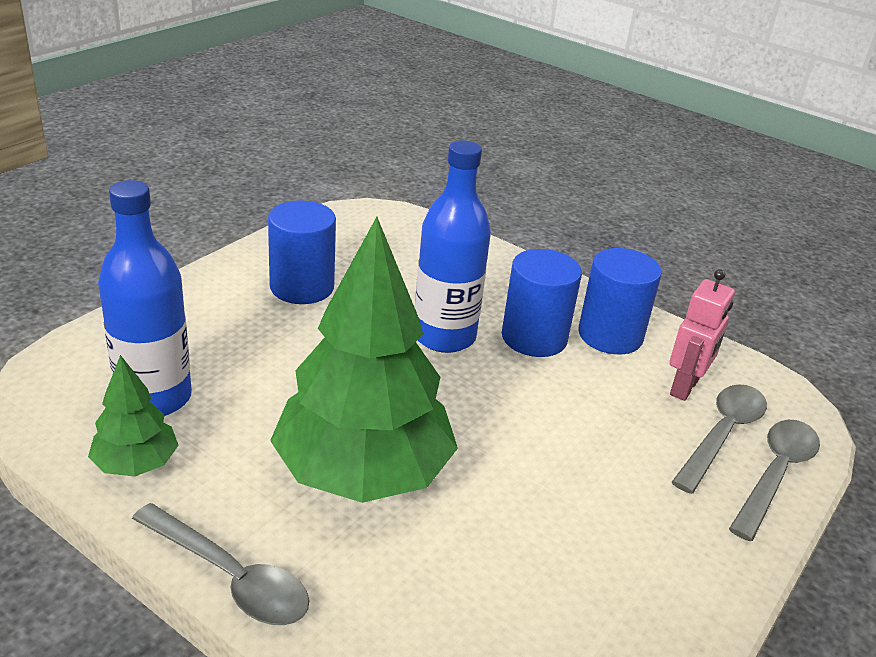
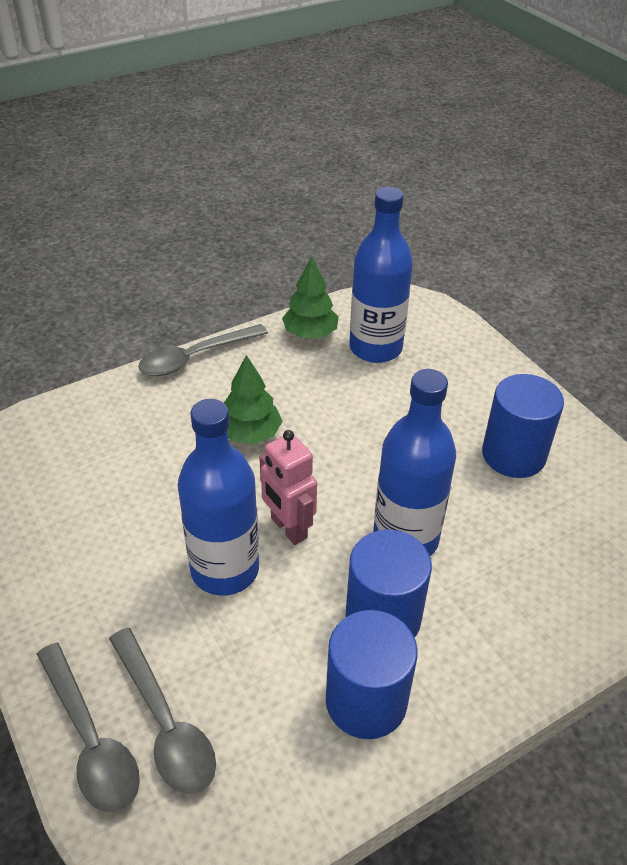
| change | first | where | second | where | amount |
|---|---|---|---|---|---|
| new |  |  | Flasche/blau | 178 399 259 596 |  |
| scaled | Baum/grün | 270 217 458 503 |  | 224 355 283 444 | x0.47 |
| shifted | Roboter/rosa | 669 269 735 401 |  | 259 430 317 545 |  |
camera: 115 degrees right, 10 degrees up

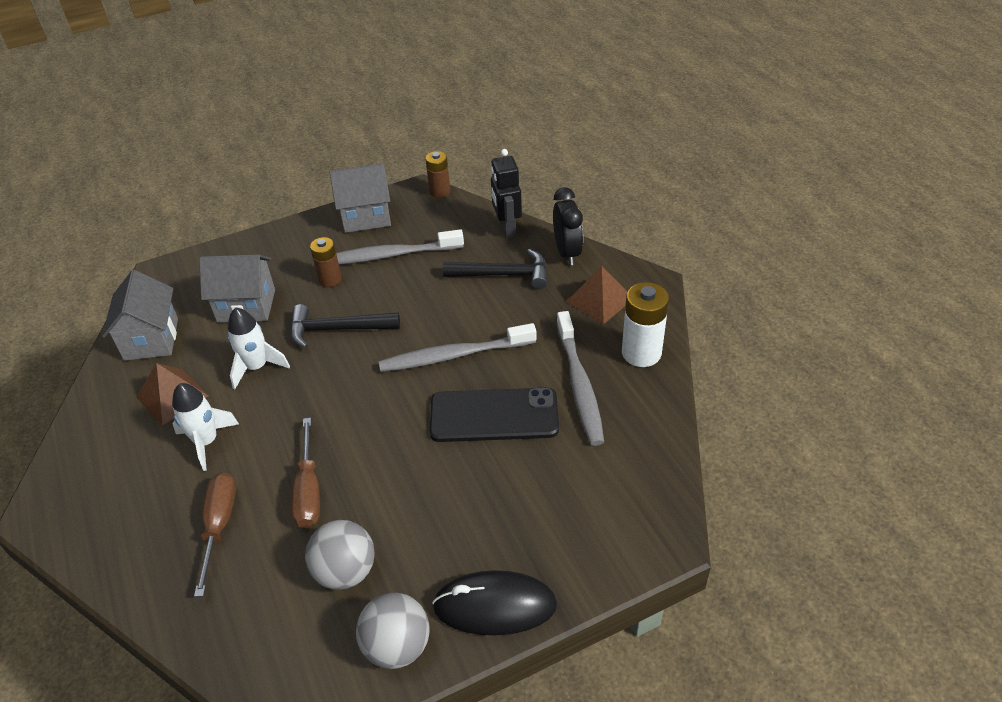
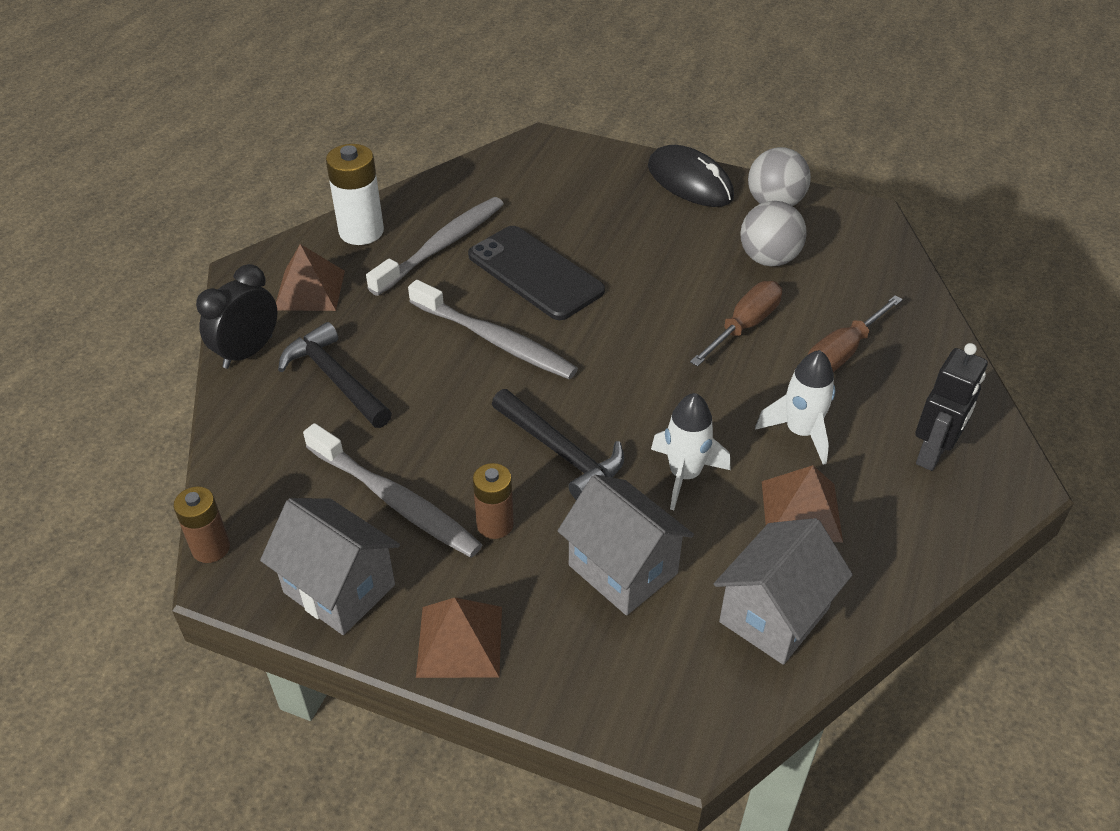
| change | first | where | second | where | amount |
|---|---|---|---|---|---|
| new |  |  | Pyramide/braun | 416 598 502 678 |  |
| shifted | Roboter/schwarz | 491 149 522 238 |  | 915 343 988 471 |  |
camera: 135 degrees left, 0 degrees up

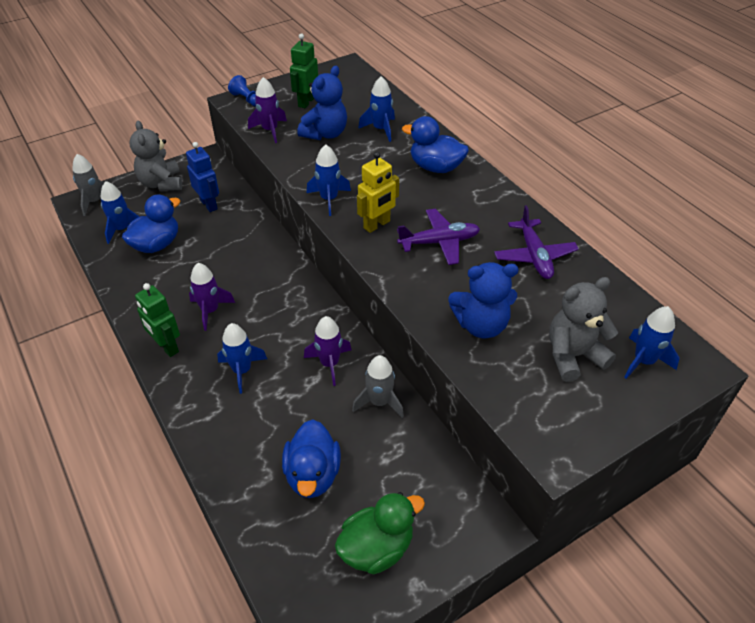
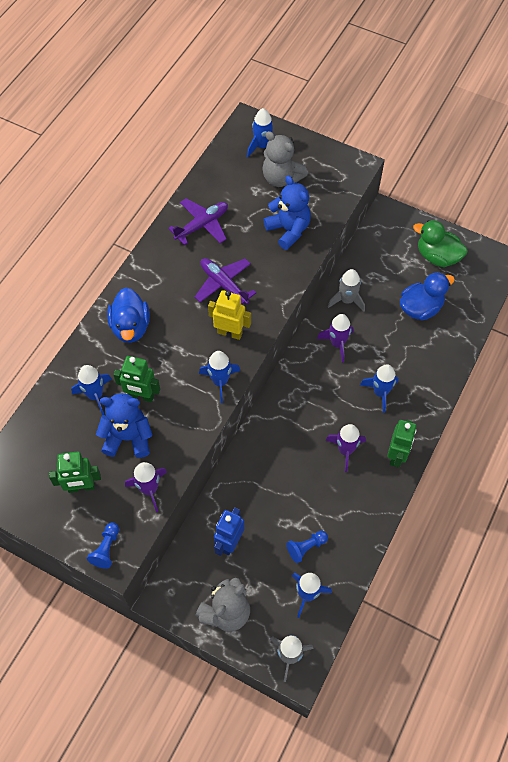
| change | first | where | second | where | amount |
|---|---|---|---|---|---|
| new |  |  | Roboter/grün | 113 356 160 402 |  |
| swapped | Ente/blau | 122 195 180 253 | Bauer/blau | 286 531 328 563 |  |
camera: 120 degrees left, 15 degrees up

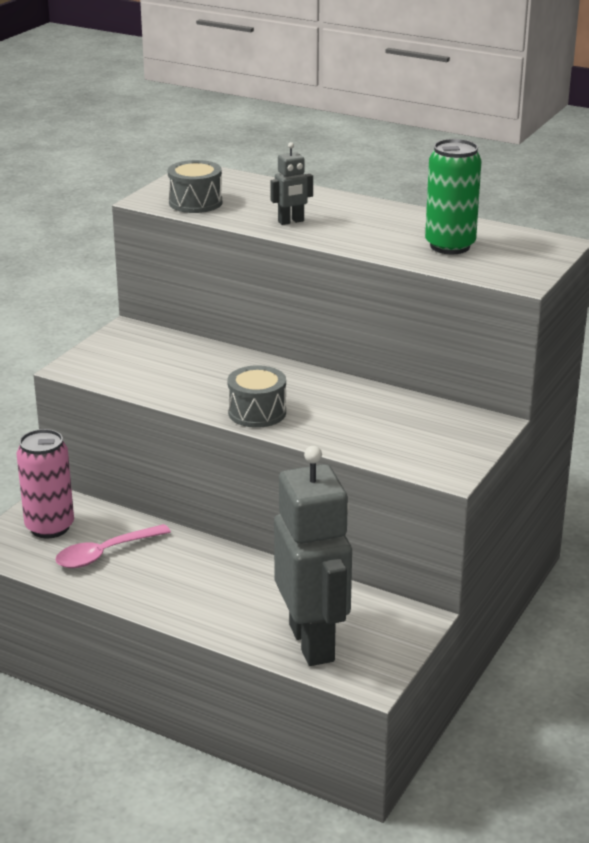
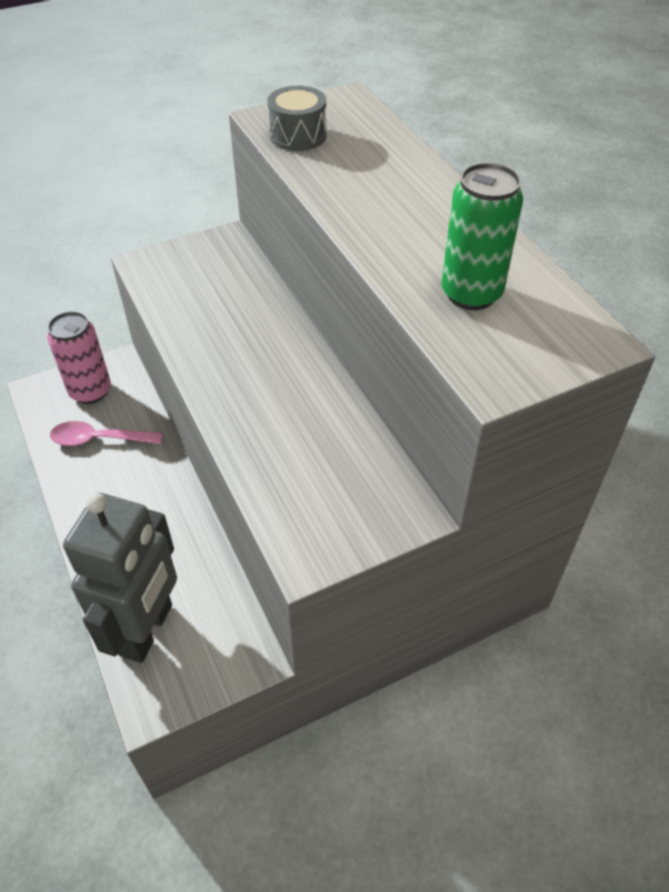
| change | first | where | second | where | amount |
|---|---|---|---|---|---|
| gone | Trommel/grau | 228 365 286 428 |  |  |  |
| gone | Roboter/grau | 270 142 313 225 |  |  |  |
camera: 35 degrees right, 20 degrees up

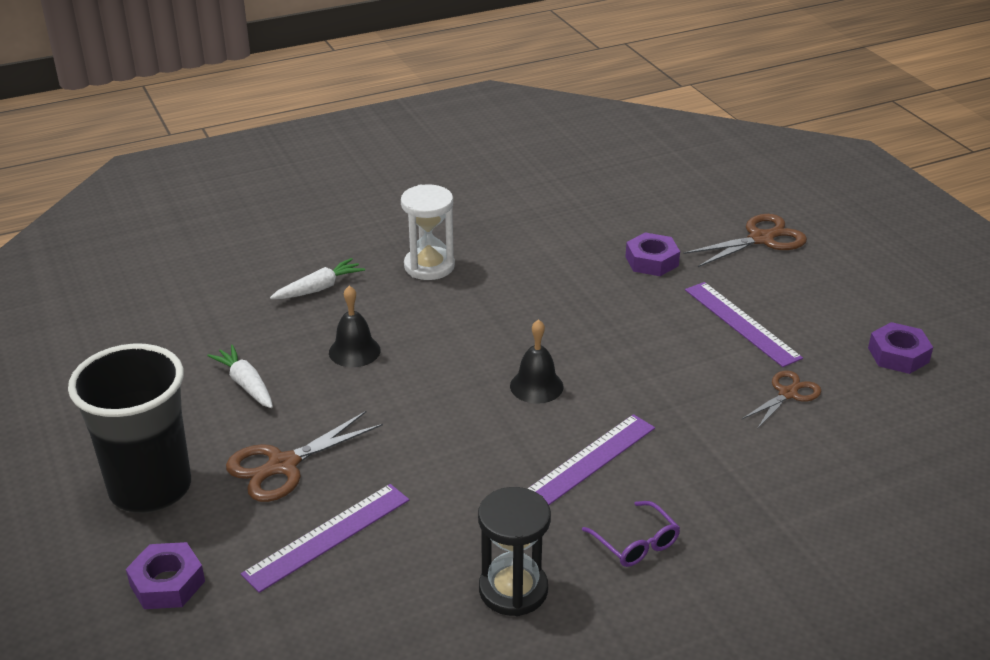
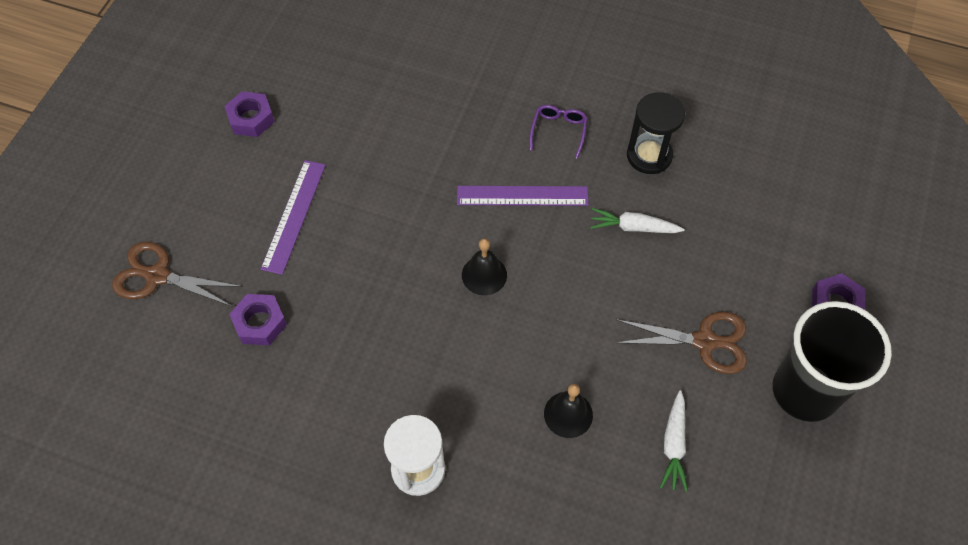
| change | first | where | second | where | amount |
|---|---|---|---|---|---|
| shifted | Karotte/weiß | 270 258 365 299 |  | 590 208 685 233 |  |
| gone | Lineal/lila | 241 484 409 593 |  |  |  |
| gone | Schere/braun | 742 370 821 429 |  |  |  |
camera: 135 degrees left, 25 degrees up

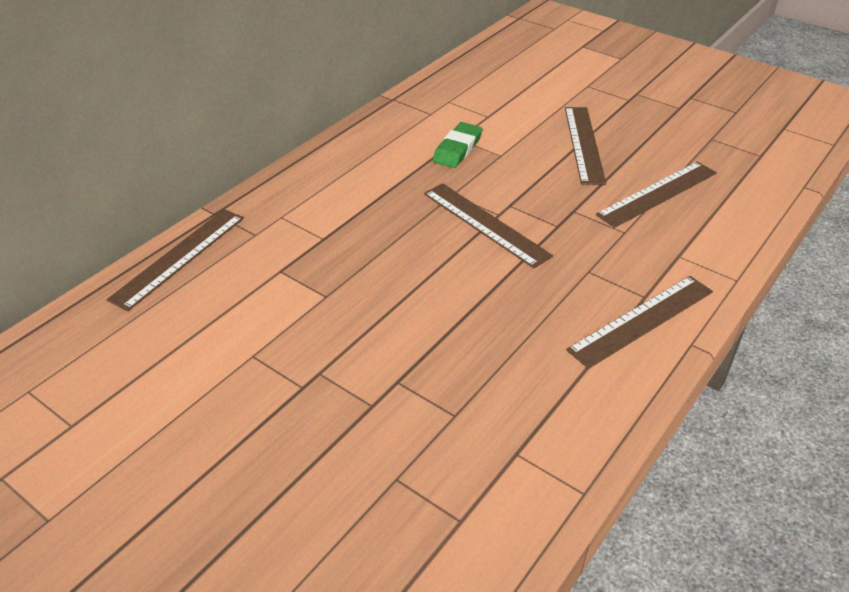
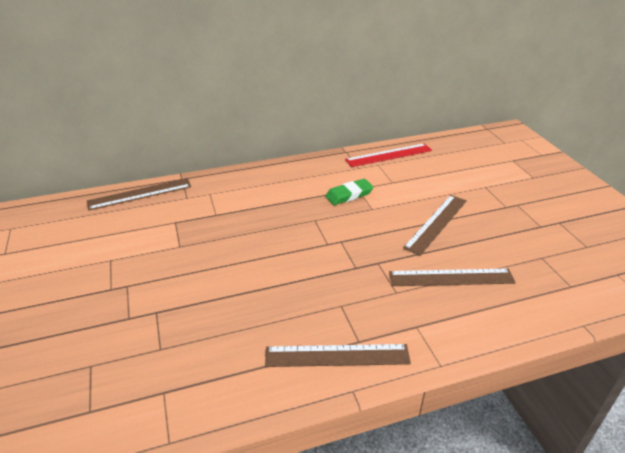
| change | first | where | second | where | amount |
|---|---|---|---|---|---|
| new |  |  | Lineal/rot | 345 143 432 167 |  |
| gone | Lineal/braun | 424 183 553 268 |  |  |  |
camera: 35 degrees right, 5 degrees down

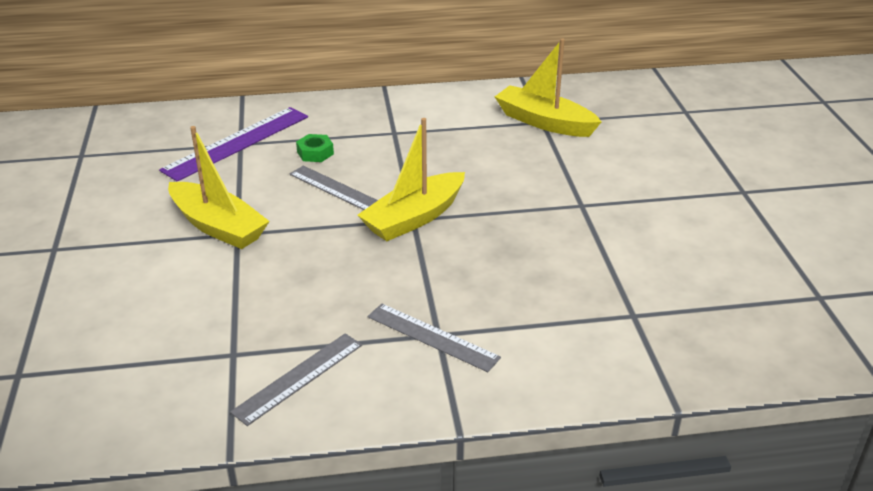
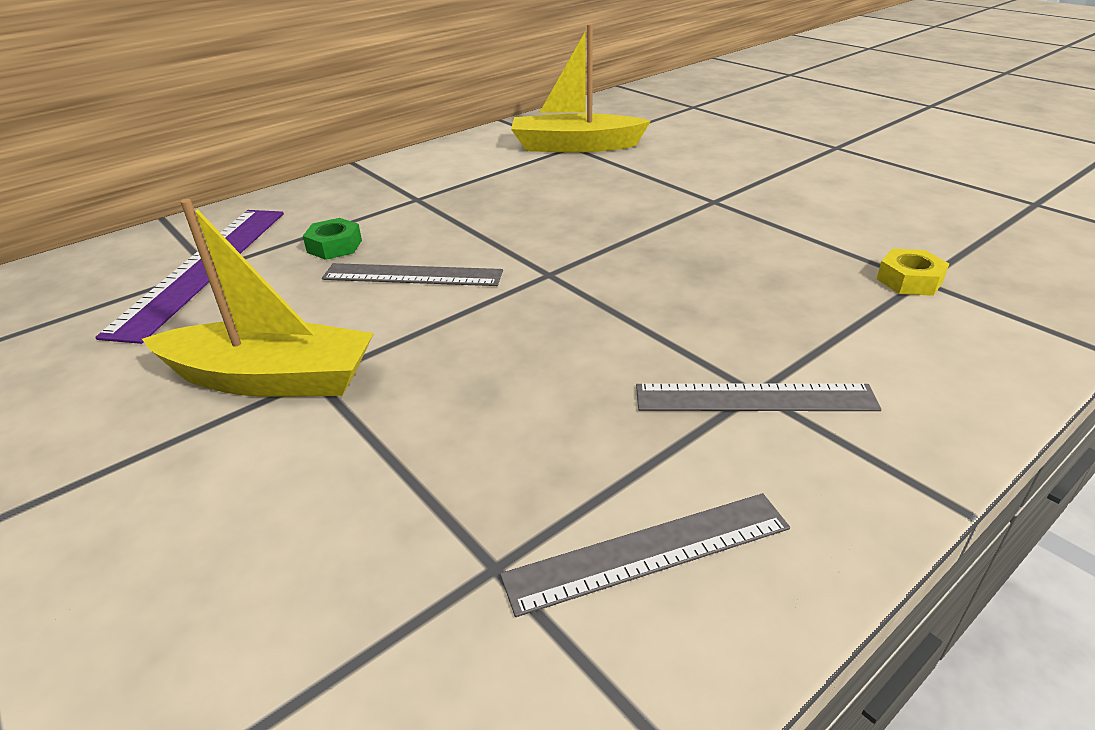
| change | first | where | second | where | amount |
|---|---|---|---|---|---|
| rotated | Lineal/grau | 230 333 362 426 |  | 500 493 790 617 | 60 degrees clockwise |
| new |  |  | Sechskantmutter/gelb | 877 249 949 296 |  |
| gone | Boot/gelb | 357 118 465 241 |  |  |  |
camera: 30 degrees left, 0 degrees up

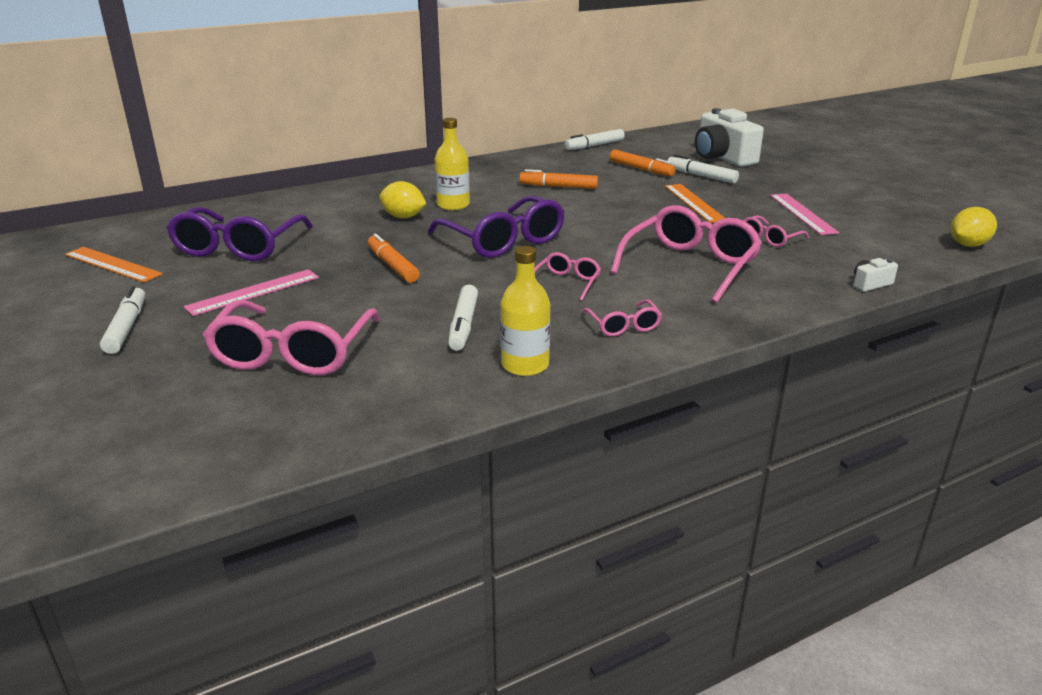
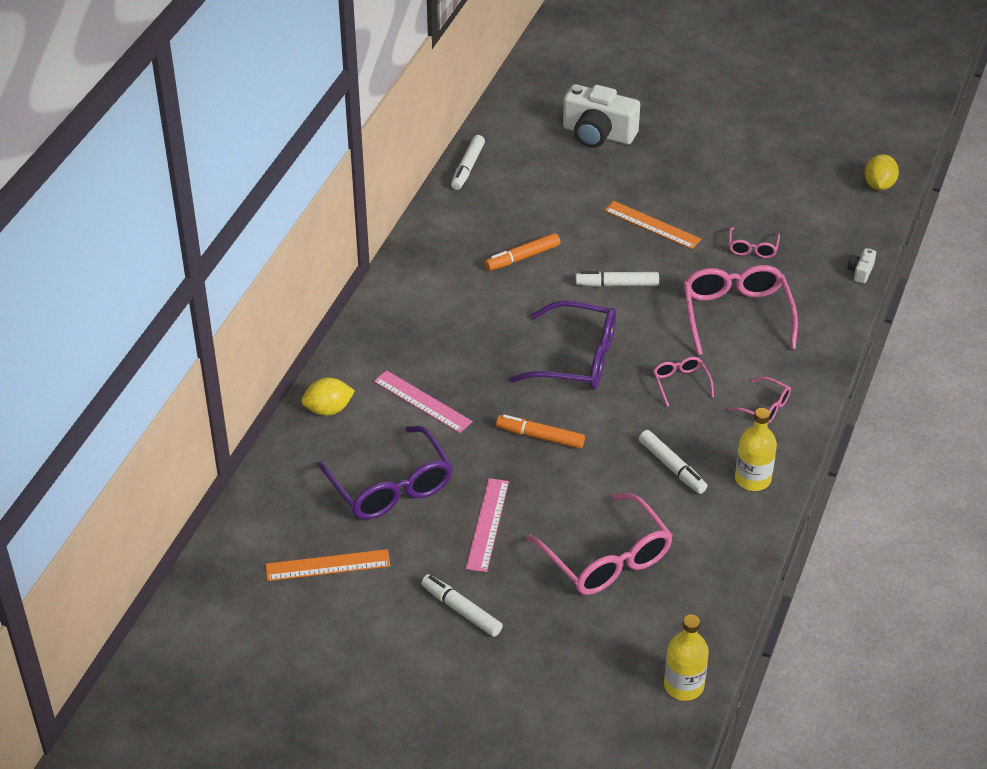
| change | first | where | second | where | amount |
|---|---|---|---|---|---|
| shifted | Zitrone/gelb | 379 181 426 218 |  | 301 378 355 416 |  |
| shifted | Lineal/rosa | 770 194 839 235 |  | 374 370 473 433 |  |
| shifted | Filzstift/weiß | 667 155 739 183 |  | 575 271 659 287 |  |
| shifted | Flasche/gelb | 435 118 470 210 |  | 664 615 709 701 |  |
| gone | Filzstift/orange | 610 150 675 176 |  |  |  |
camera: 40 degrees left, 15 degrees up

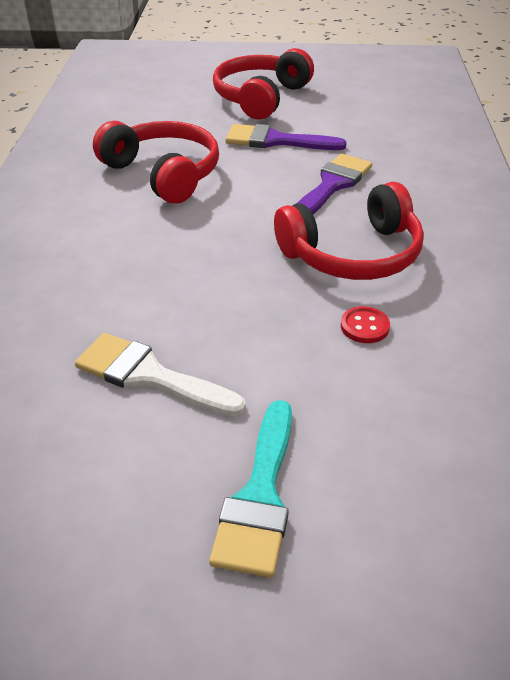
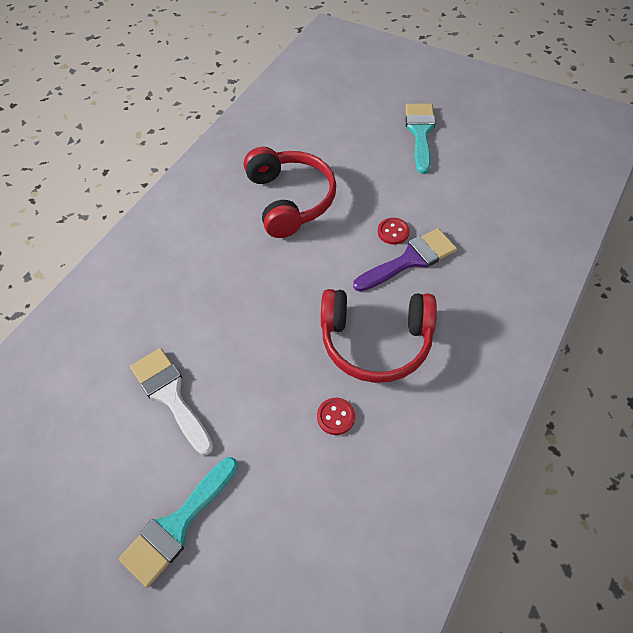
| change | first | where | second | where | amount |
|---|---|---|---|---|---|
| new |  |  | Knopf/rot | 378 218 410 245 |  |
| swapped | Kopfhörer/rot | 213 48 314 120 | Pinsel/türkis | 406 104 435 174 |  |
| gone | Pinsel/lila | 226 124 347 150 |  |  |  |
camera: 30 degrees right, 15 degrees up

